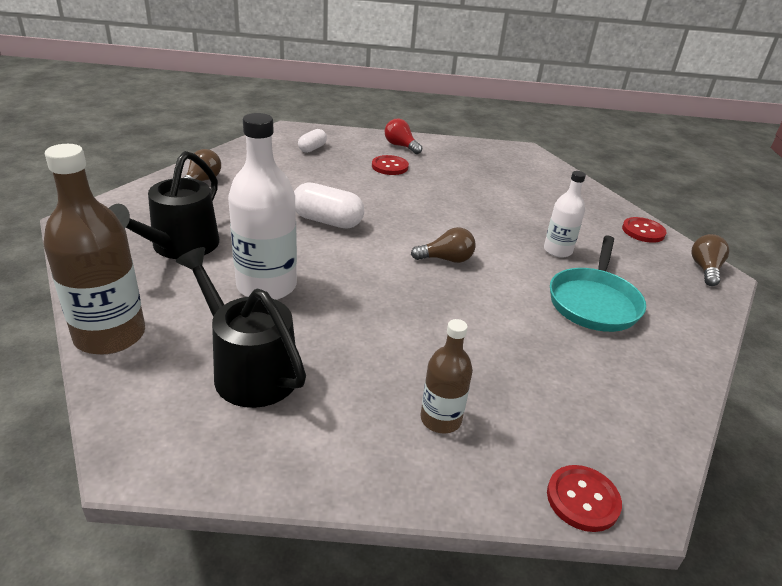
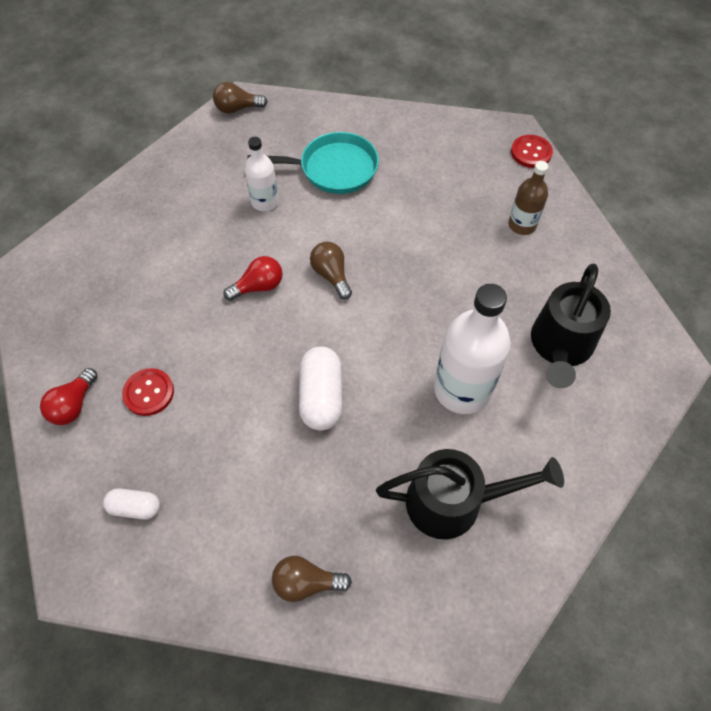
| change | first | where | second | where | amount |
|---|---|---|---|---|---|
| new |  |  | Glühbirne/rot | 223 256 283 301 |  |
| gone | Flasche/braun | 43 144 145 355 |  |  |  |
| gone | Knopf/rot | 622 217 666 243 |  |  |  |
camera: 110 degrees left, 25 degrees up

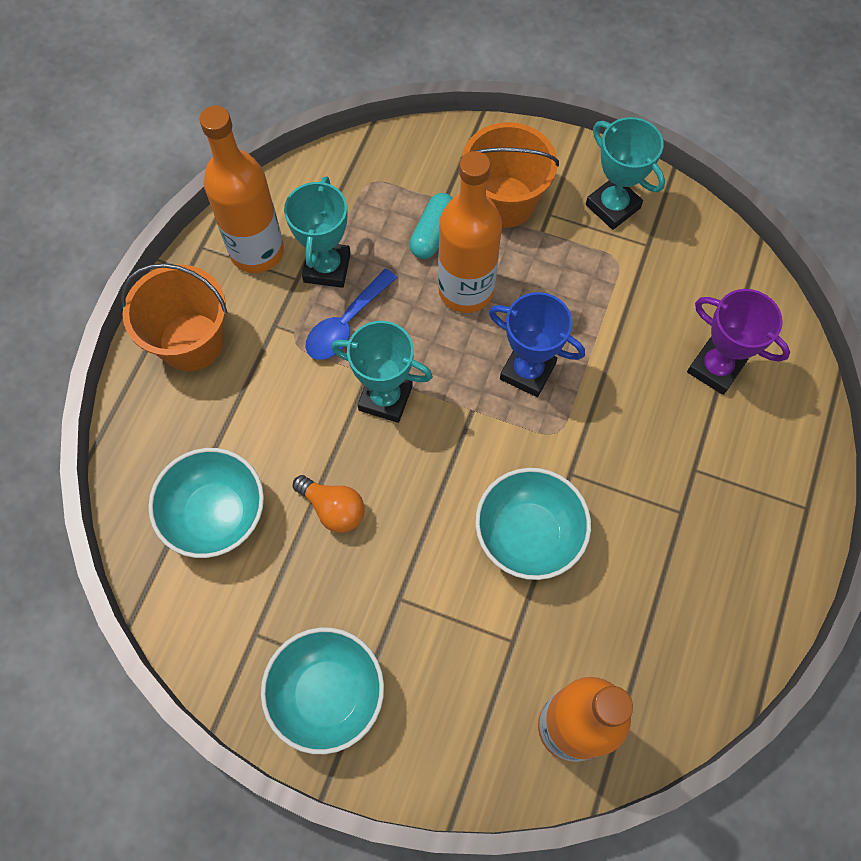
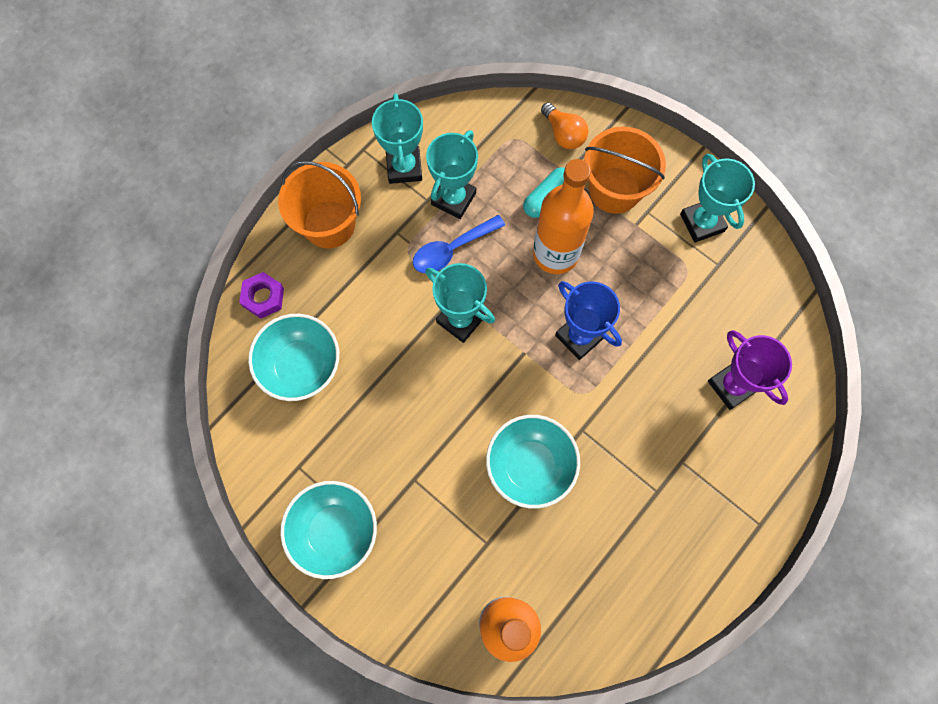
| change | first | where | second | where | amount |
|---|---|---|---|---|---|
| new |  |  | Sechskantmutter/lila | 239 272 284 319 |  |
| swapped | Flasche/orange | 200 106 284 273 | Pokal/türkis | 372 93 423 184 |  |
| shifted | Glühbirne/orange | 293 475 365 533 |  | 541 102 588 149 |  |
camera: 20 degrees right, 5 degrees up

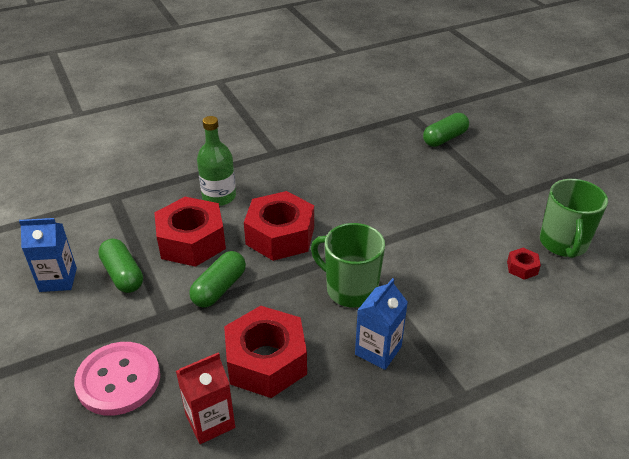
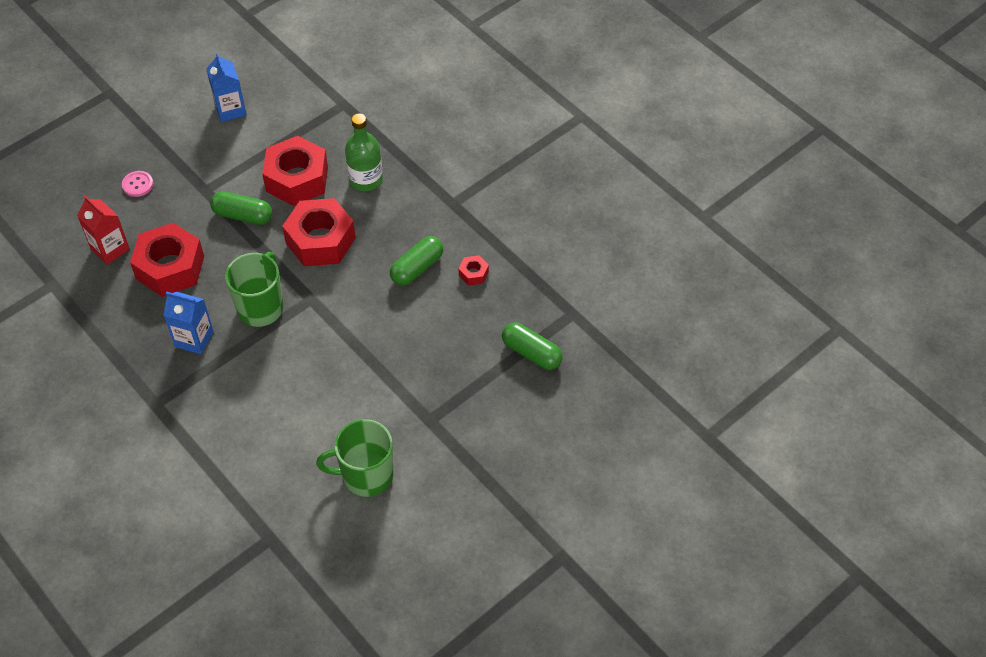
| change | first | where | second | where | amount |
|---|---|---|---|---|---|
| scaled | Knopf/rosa | 74 342 160 416 |  | 122 171 153 197 | x0.49 |
| shifted | Kapsel/grün | 98 239 143 293 |  | 390 236 443 286 |  |
| shifted | Sechskantmutter/rot | 507 248 541 280 |  | 459 255 489 286 |  |
camera: 75 degrees right, 15 degrees up

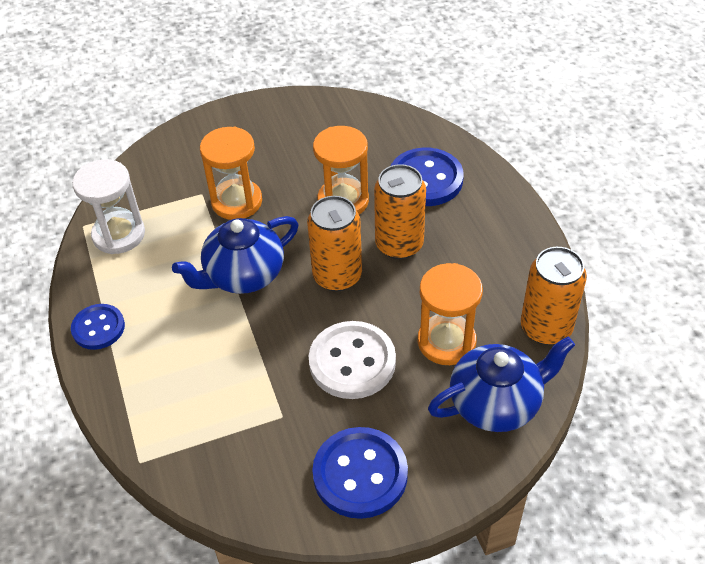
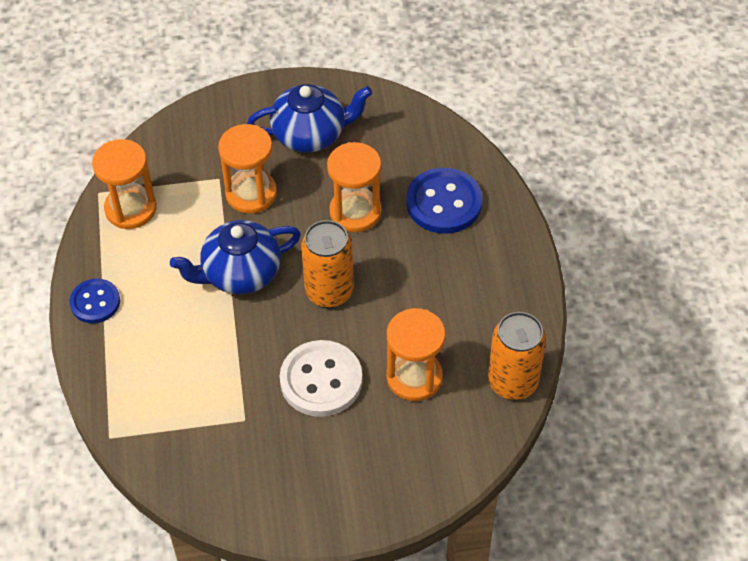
| change | first | where | second | where | amount |
|---|---|---|---|---|---|
| repainted | Sanduhr/weiß | 72 159 145 254 | Sanduhr/orange | 92 139 157 229 |  |
| shifted | Teekanne/blau | 428 337 575 432 |  | 247 84 372 153 |  |
| gone | Knopf/blau | 312 427 408 519 |  |  |  |
| gone | Dose/orange | 374 164 426 259 |  |  |  |
camera: 10 degrees right, 5 degrees up

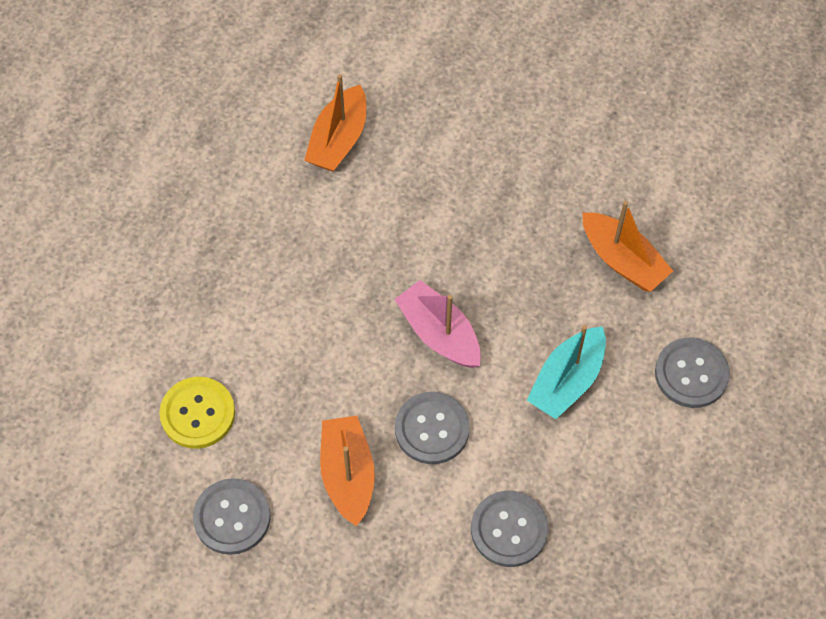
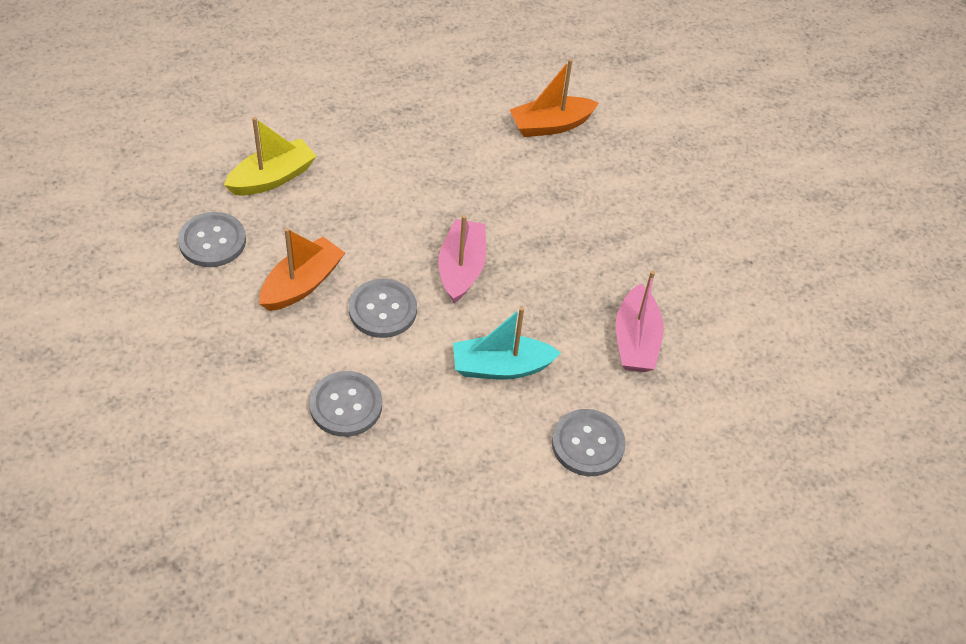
| change | first | where | second | where | amount |
|---|---|---|---|---|---|
| swapped | Knopf/gelb | 160 377 235 449 | Boot/gelb | 224 117 316 196 |  |
| repainted | Boot/orange | 583 201 673 292 | Boot/rosa | 616 270 664 372 |  |
camera: 45 degrees right, 10 degrees down

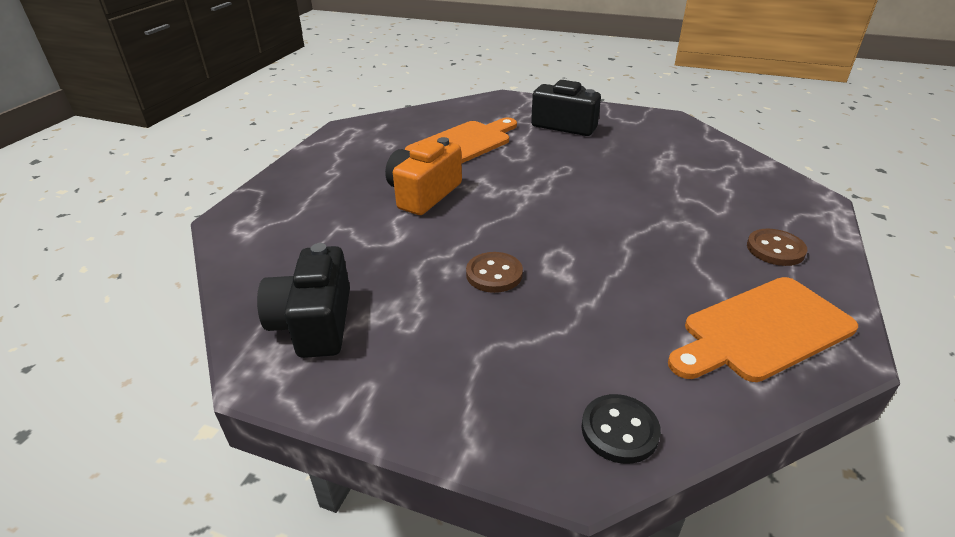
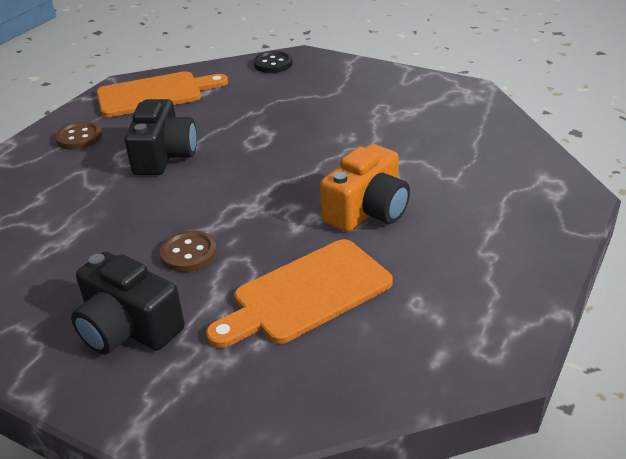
| change | first | where | second | where | amount |
|---|---|---|---|---|---|
| shifted | Kamera/schwarz | 257 243 350 358 |  | 124 99 197 175 |  |
| shifted | Knopf/braun | 466 252 523 293 |  | 160 231 217 272 |  |
camera: 170 degrees left, 0 degrees up

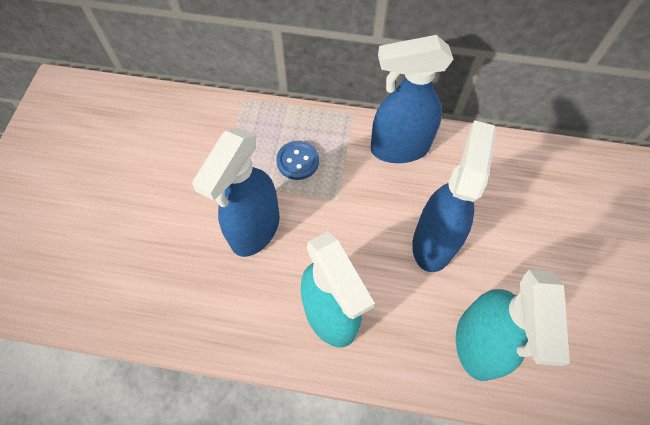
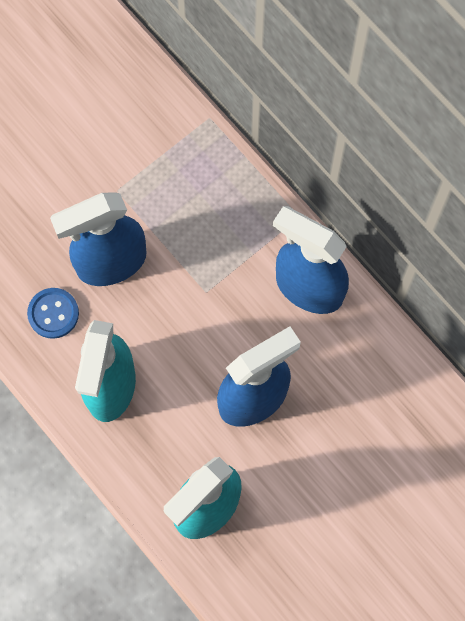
| change | first | where | second | where | amount |
|---|---|---|---|---|---|
| shifted | Knopf/blau | 276 141 319 180 |  | 27 288 79 339 |  |
camera: 40 degrees right, 10 degrees up

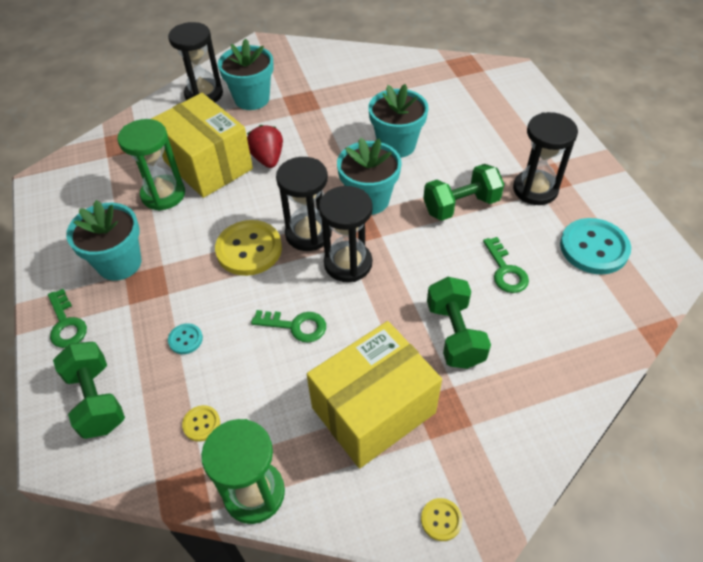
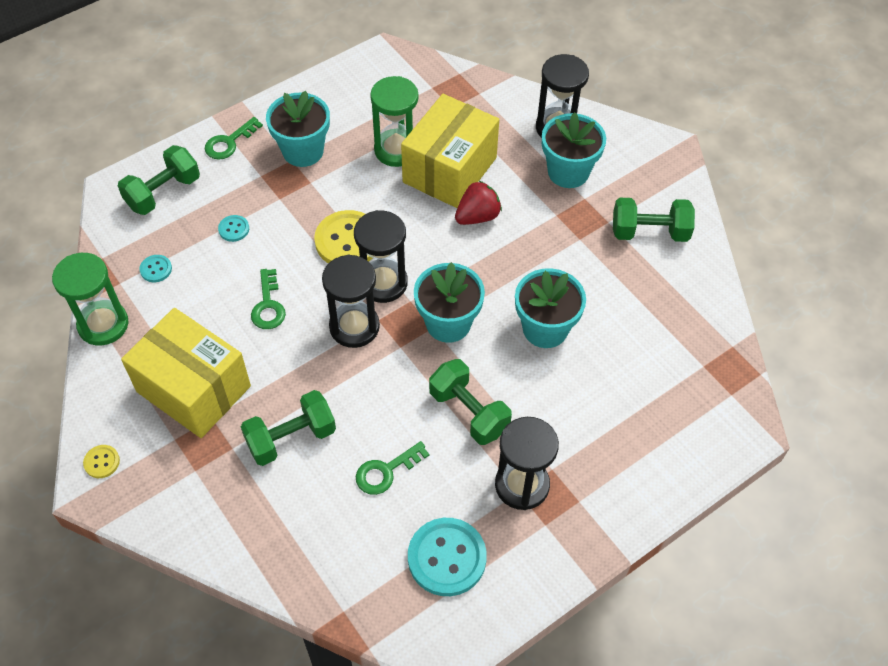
| change | first | where | second | where | amount |
|---|---|---|---|---|---|
| repainted | Knopf/gelb | 182 405 220 442 | Knopf/türkis | 139 255 172 282 |  |
| new |  |  | Hantel/grün | 613 198 695 242 |  |
camera: 70 degrees right, 5 degrees up

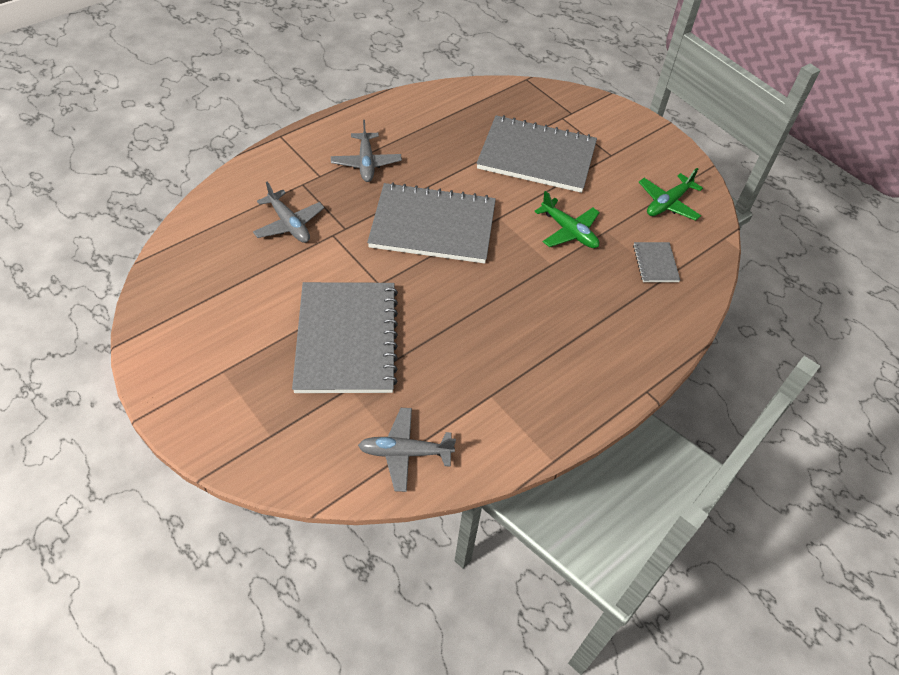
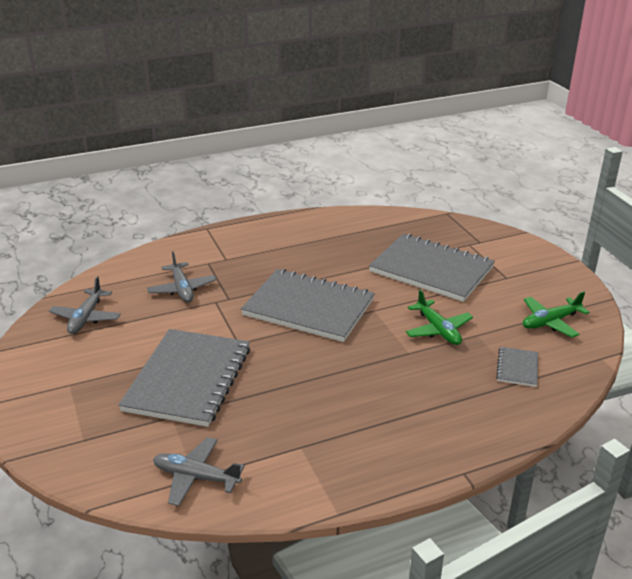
| change | first | where | second | where | amount |
|---|---|---|---|---|---|
| shifted | Flugzeug/grau | 331 120 402 182 |  | 49 277 121 334 |  |
camera: 20 degrees right, 20 degrees down

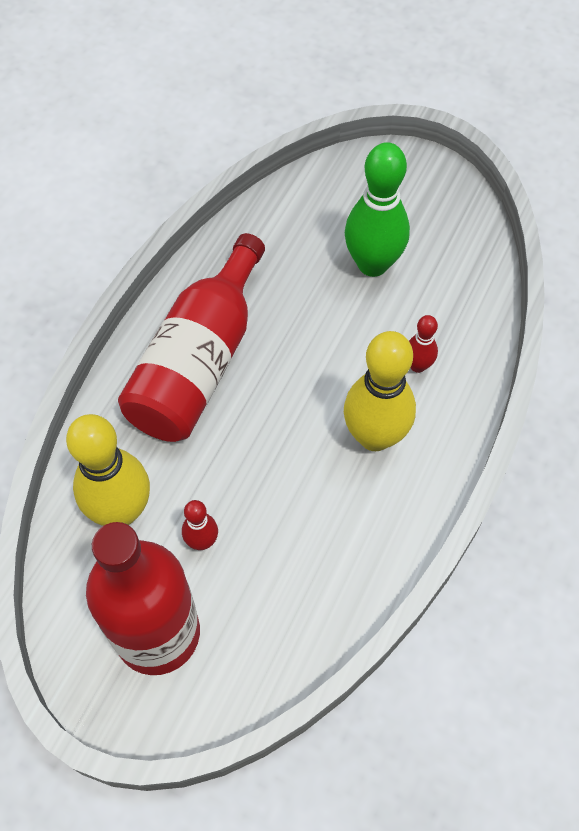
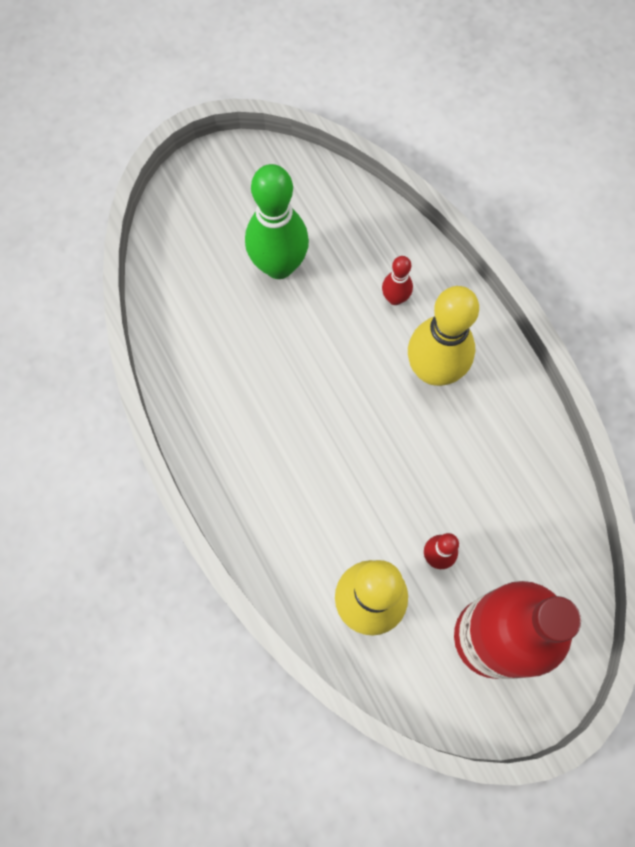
| change | first | where | second | where | amount |
|---|---|---|---|---|---|
| gone | Flasche/rot | 118 233 265 442 |  |  |  |
camera: 55 degrees left, 10 degrees up

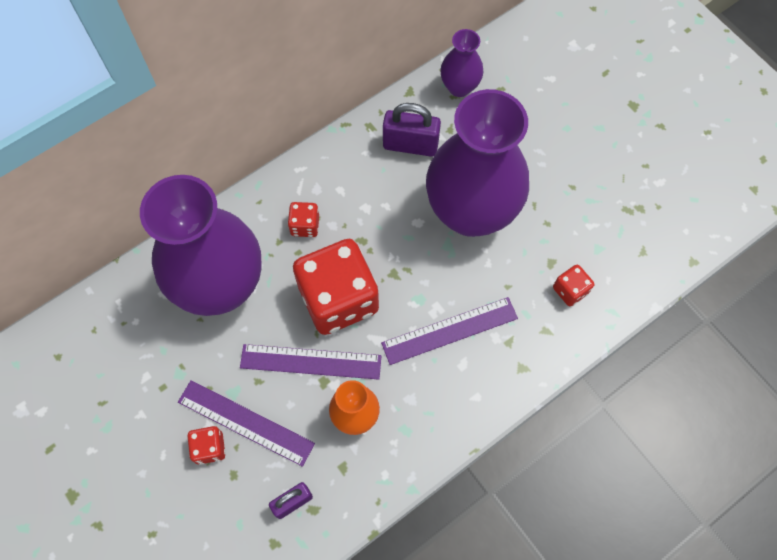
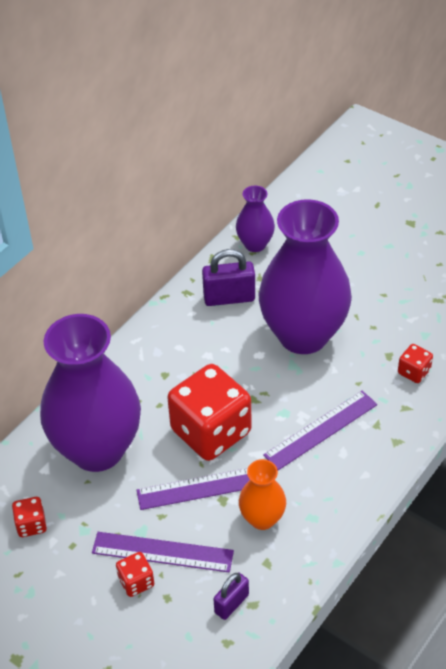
| change | first | where | second | where | amount |
|---|---|---|---|---|---|
| shifted | Spielwürfel/rot | 288 202 319 237 |  | 12 497 47 537 |  |
camera: 15 degrees left, 20 degrees down

